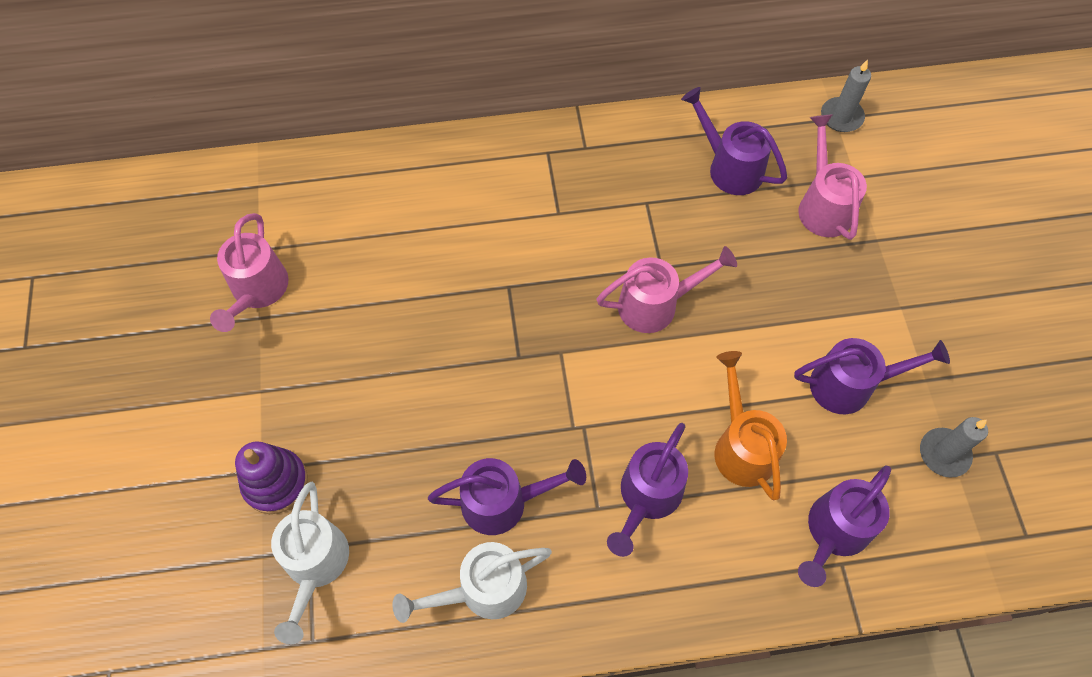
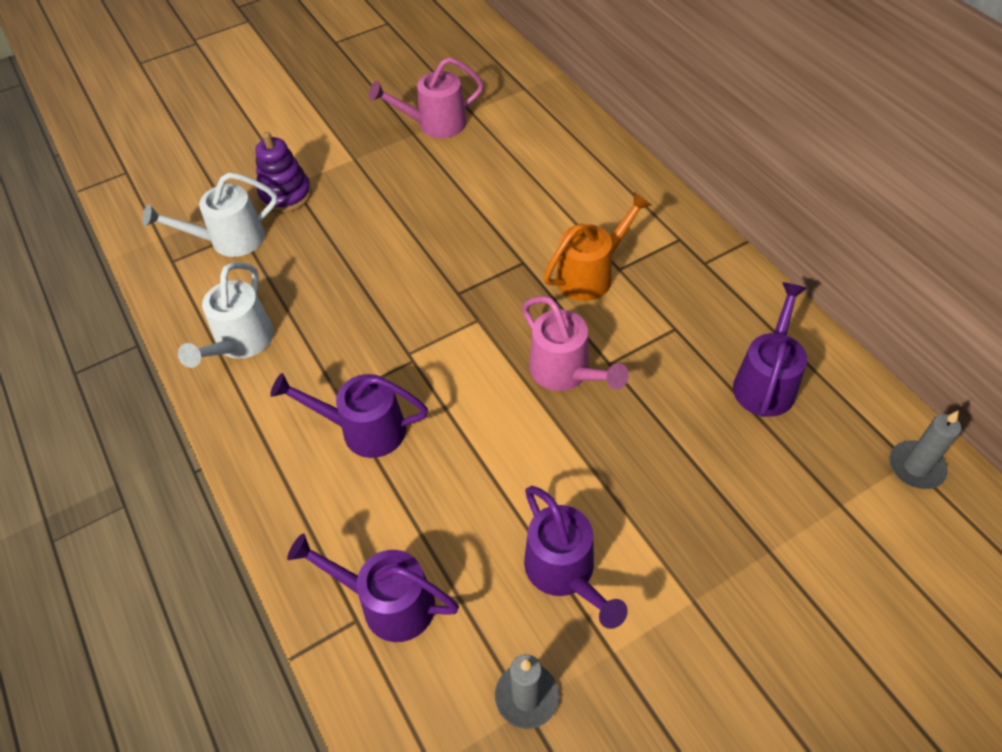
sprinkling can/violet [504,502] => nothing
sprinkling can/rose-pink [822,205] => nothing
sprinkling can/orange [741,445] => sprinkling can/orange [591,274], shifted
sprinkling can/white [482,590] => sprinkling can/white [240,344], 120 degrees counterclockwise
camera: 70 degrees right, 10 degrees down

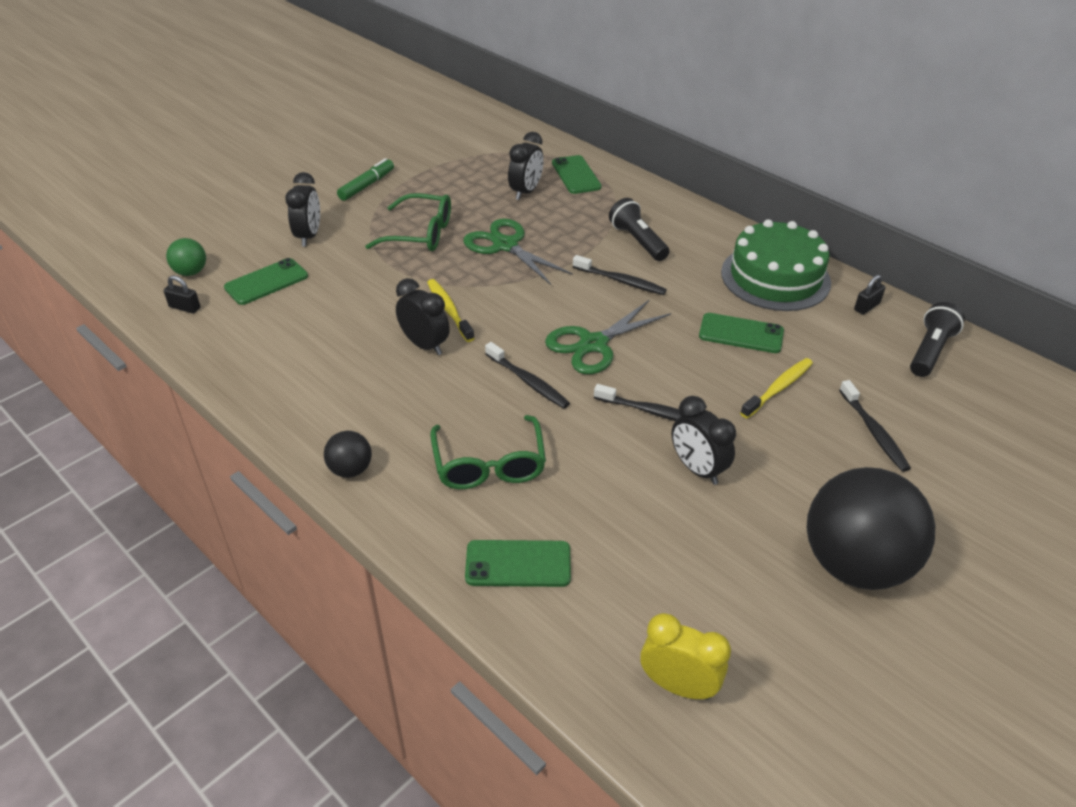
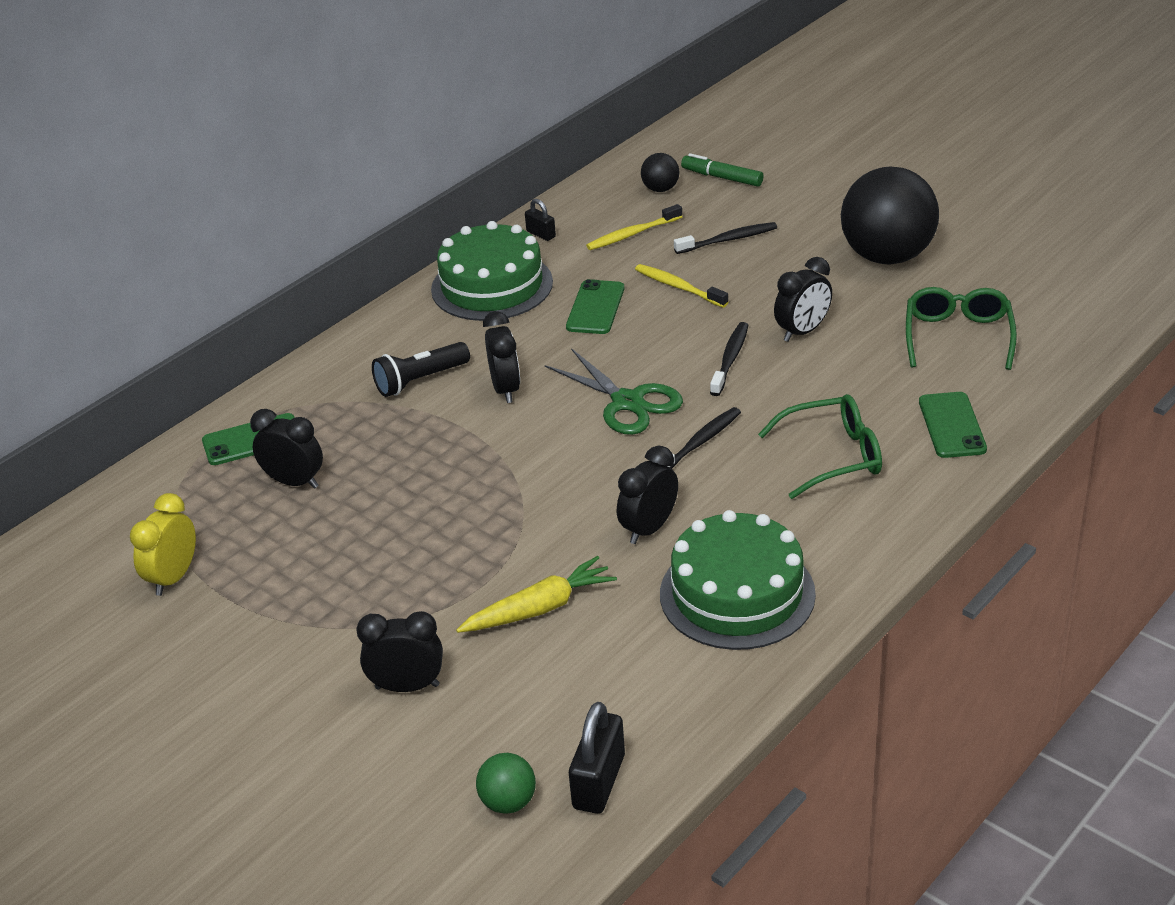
phone/emerald [266,282] => nothing
shears/emerald [505,245] => nothing
pocket torch/black [930,351] => nothing
nothing => carrot/golden [540,608]
nothing => cake/emerald [737,594]
sphere/black [350,469] => sphere/black [660,189], shifted
marker pen/emerald [366,185] => marker pen/emerald [722,178], shifted
eyeglasses/emerald [419,233] => eyeglasses/emerald [958,337], shifted
dental brush/golden [449,310] => dental brush/golden [632,234], shifted
clock/golden [678,685] => clock/golden [173,577], shifted
dental brush/black [621,281] => clock/black [505,389]
small lock/black [185,307] => small lock/black [599,782], x1.76
camera: 90 degrees left, 5 degrees down

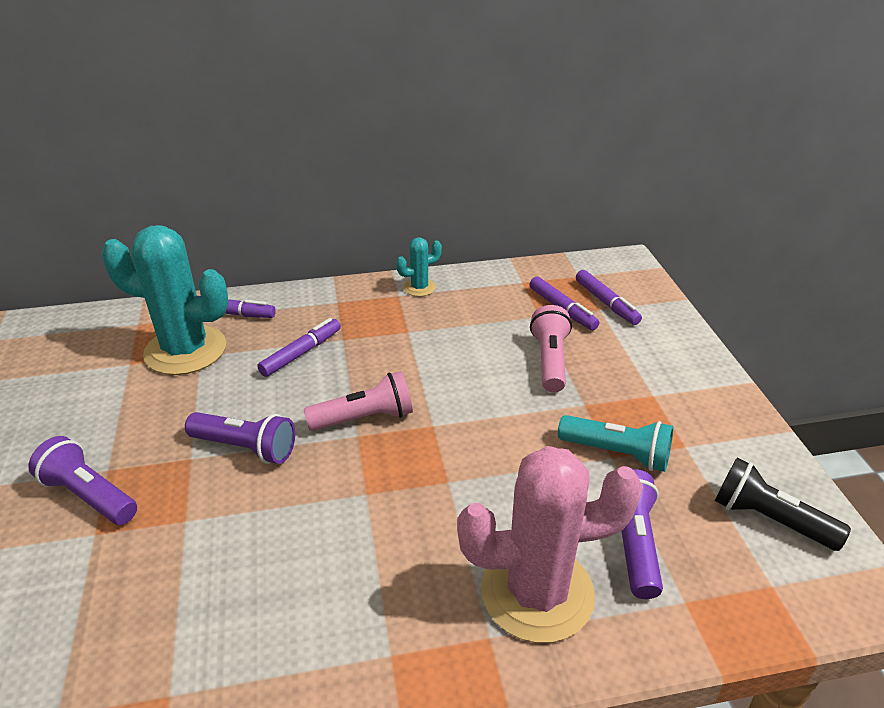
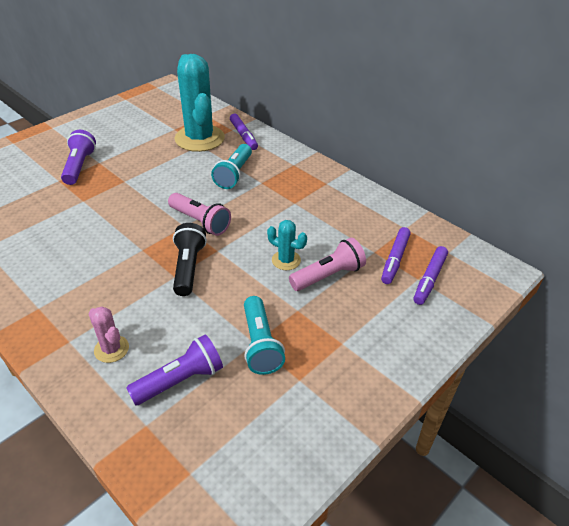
pocket torch/violet [246,448] => nothing
cactus/teal [419,287] => cactus/teal [286,260], shifted
pocket torch/black [769,519] => pocket torch/black [188,267], shifted
marker pen/violet [301,353] => pocket torch/teal [234,174]
cactus/rose-pink [537,592] => cactus/rose-pink [111,349], x0.46
camera: 55 degrees right, 5 degrees up

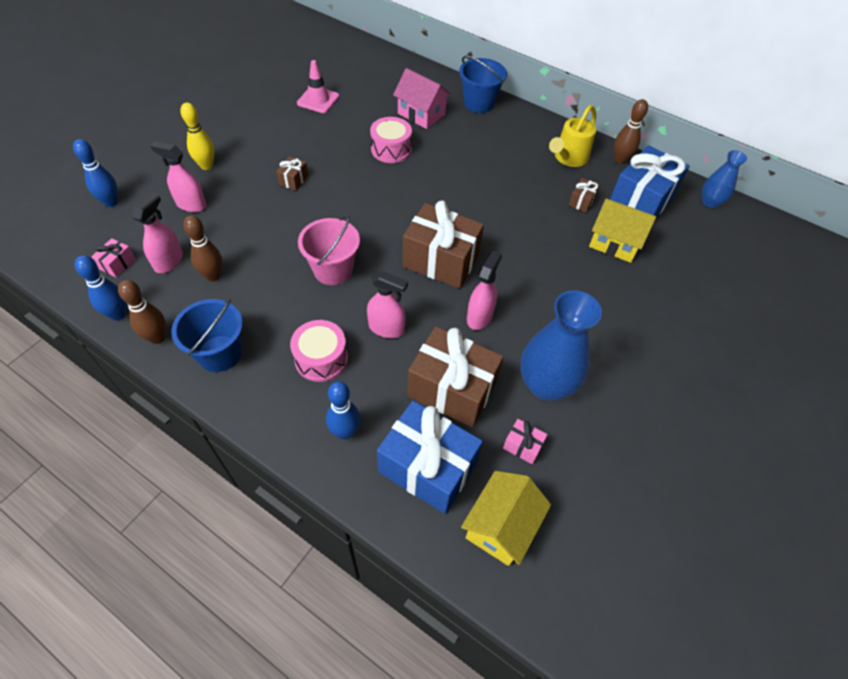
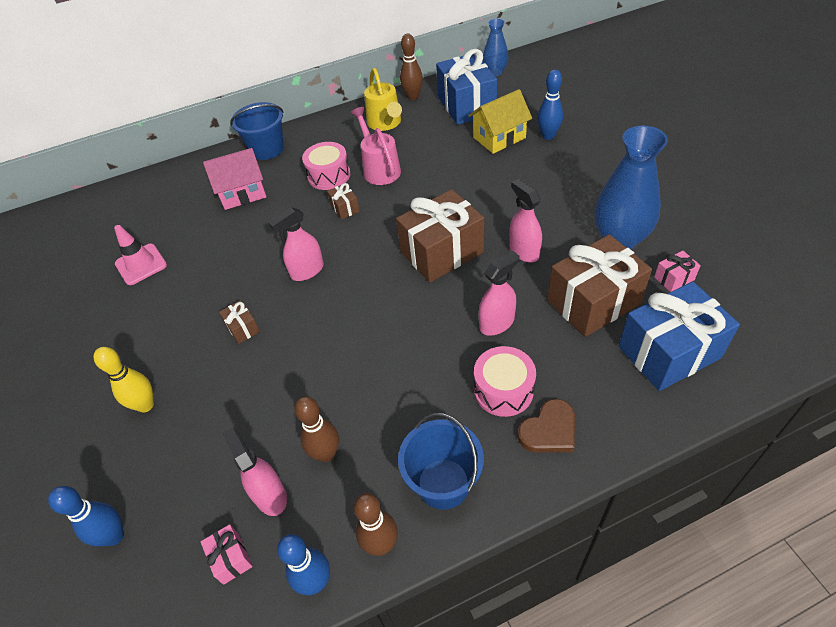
pail/rose-pink [333,270] => nothing
house/golden [501,526] => nothing
nothing => sprinkling can/rose-pink [379,168]
nothing => love heart/dark brown [549,430]
spray bottle/rose-pink [191,204] => spray bottle/rose-pink [307,271], shifted
tenpin/blue [345,432] => tenpin/blue [548,136], shifted
toy drum/rose-pink [391,149] => toy drum/rose-pink [329,175], shifted
wrapped gift/dark brown [581,201] => wrapped gift/dark brown [345,208], shifted
camera: 50 degrees left, 5 degrees down

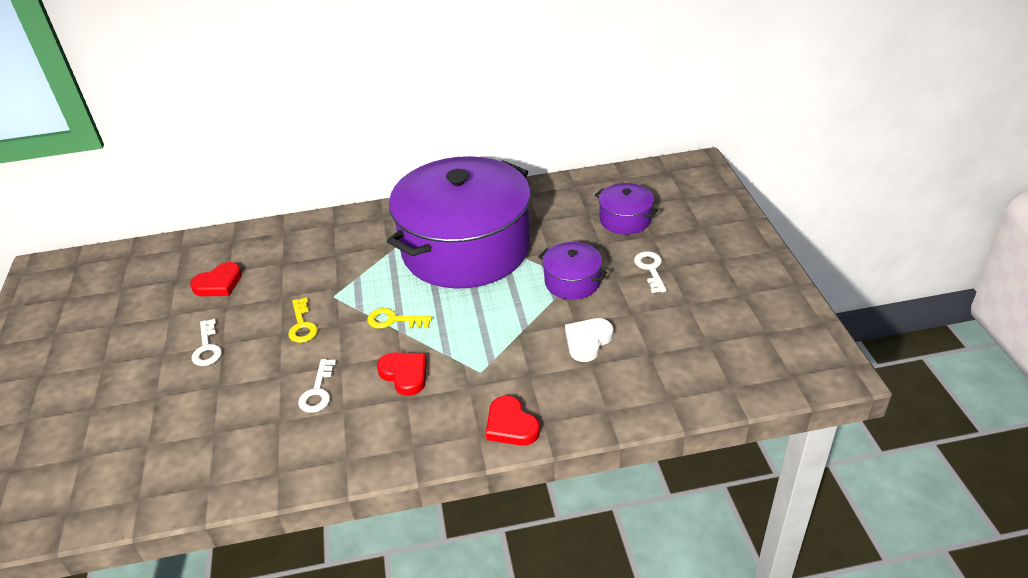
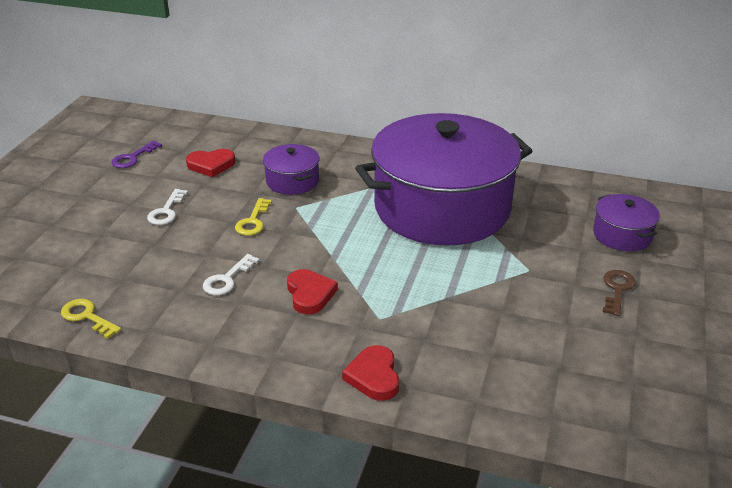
love heart/white [587,341] => nothing
nothing => key/violet [133,158]
key/golden [393,320] => key/golden [87,317], shifted
stockpot/violet [572,282] => stockpot/violet [292,181], shifted
key/white [650,269] => key/dark brown [617,289]
camera: 25 degrees right, 5 degrees down

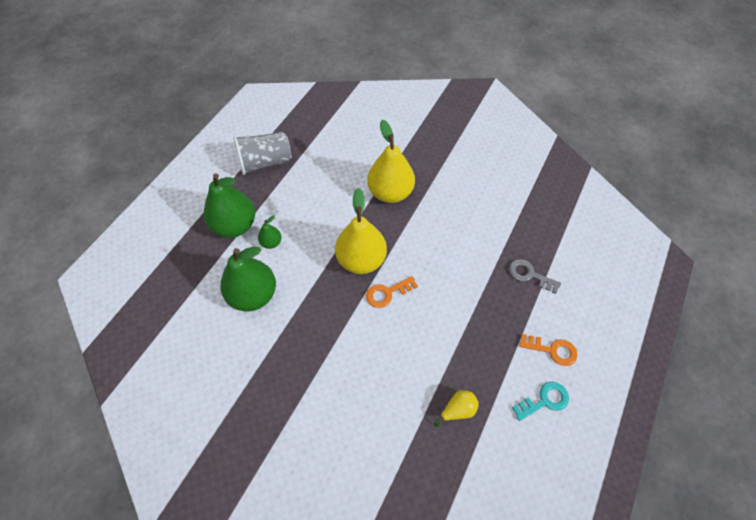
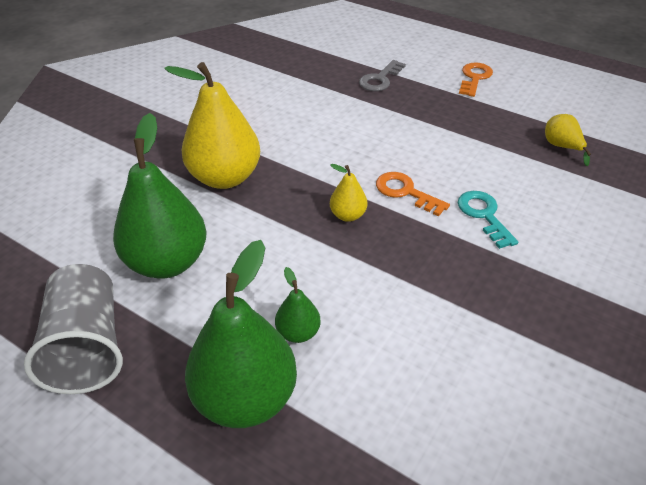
pear/emerald [253,295] => pear/emerald [167,262], shifted
key/teal [544,400] => key/teal [484,215], shifted
key/orange [387,293] => key/orange [406,192], 150 degrees clockwise
pear/golden [361,260] => pear/golden [348,215], x0.47
camera: 85 degrees left, 15 degrees down

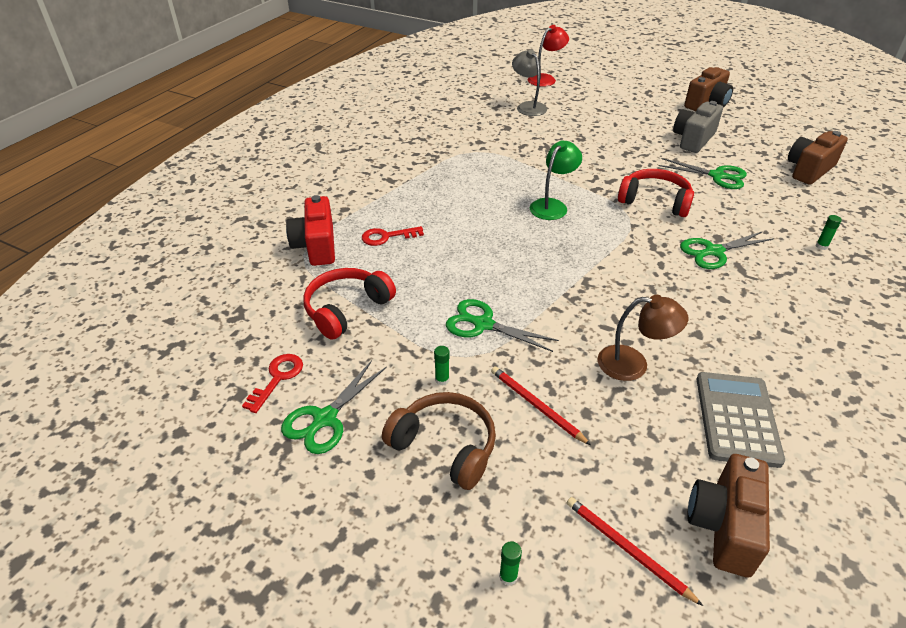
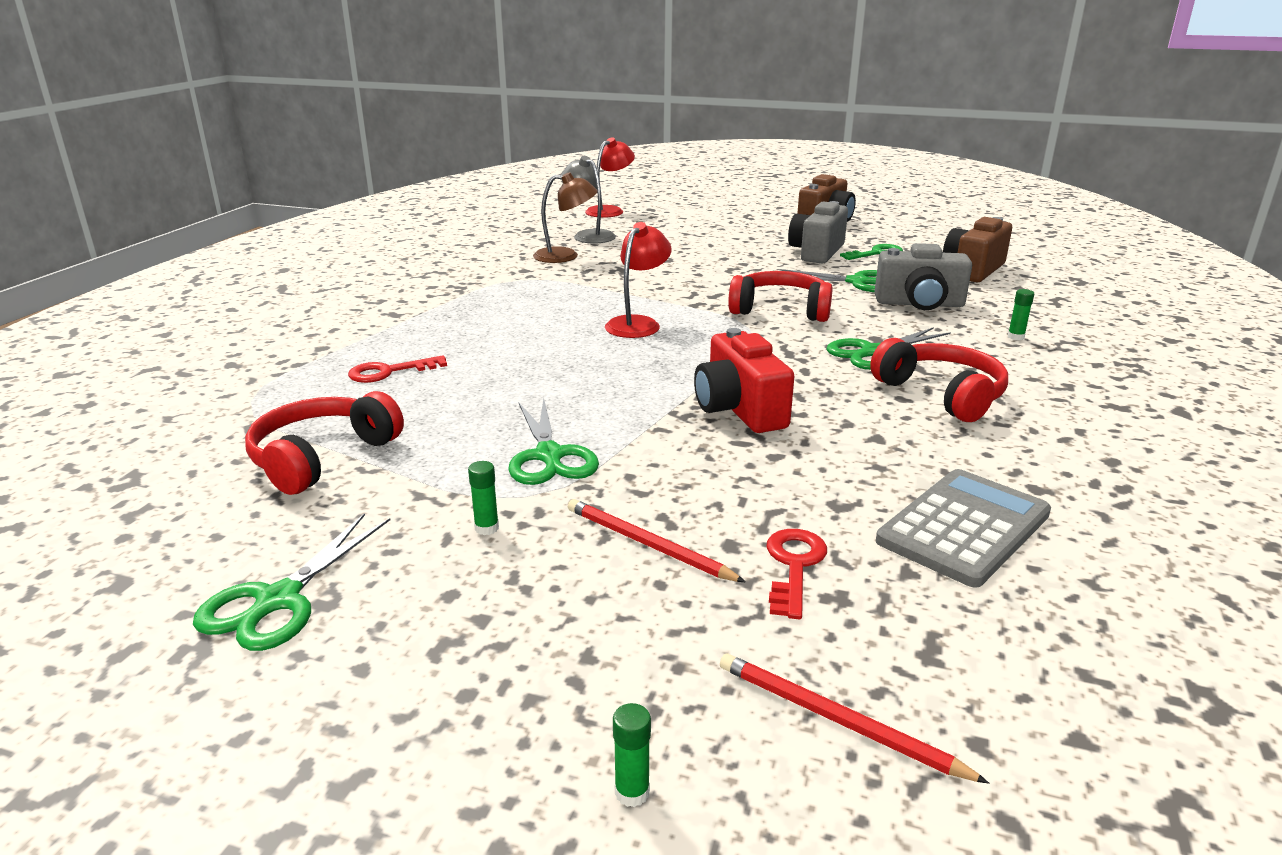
headphones/dark brown [445,446] => nothing
camera/dark brown [724,526] => nothing
nothing => key/emerald [876,253]
nothing => headphones/scarlet [941,394]
nothing => camera/gray [919,304]
key/scarlet [277,378] => key/scarlet [794,566], shifted
camera/scarlet [316,246] => camera/scarlet [739,409], shifted
lamp/dark brown [633,364] => lamp/dark brown [565,256], shifted
lamp/emerald [552,205] => lamp/scarlet [638,324]
shears/emerald [483,324] => shears/emerald [549,456], 120 degrees counterclockwise
calculator/gray [737,419] => calculator/gray [964,527], 45 degrees clockwise
camera: 10 degrees left, 15 degrees down

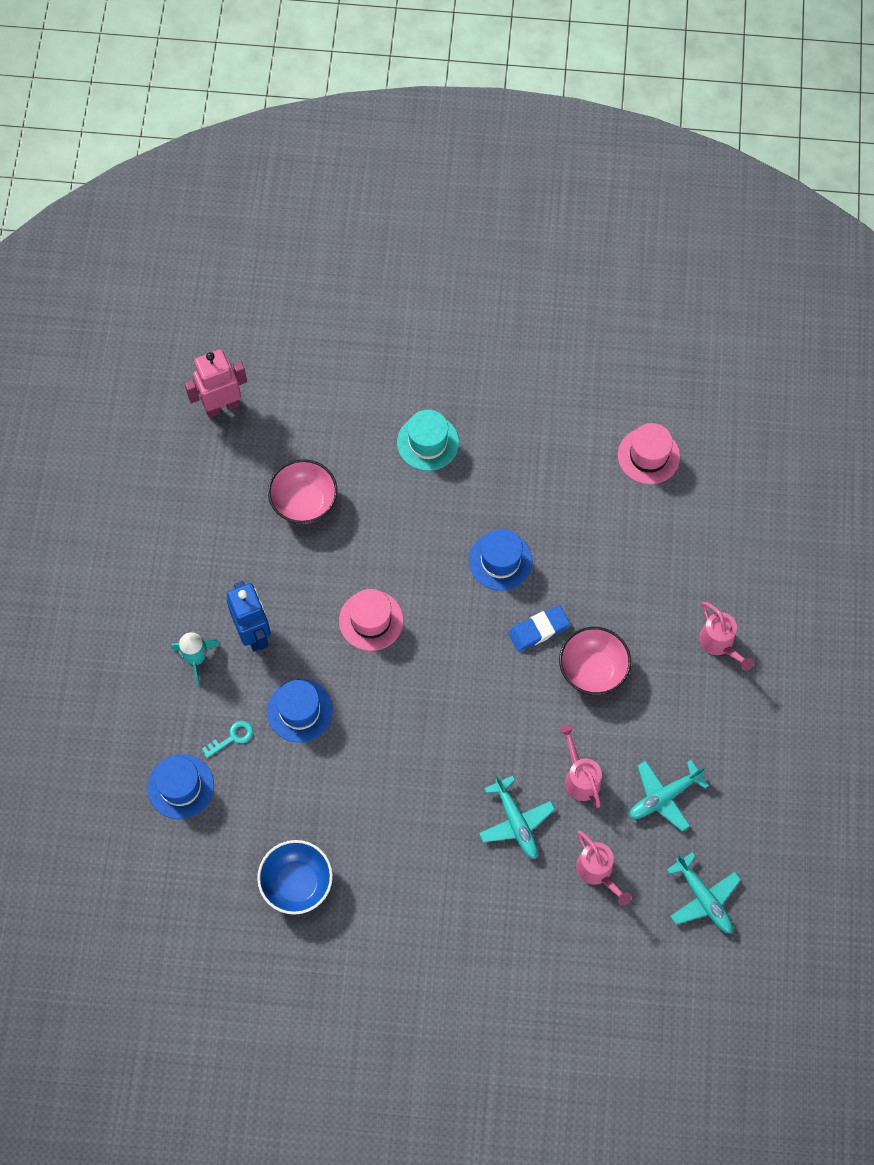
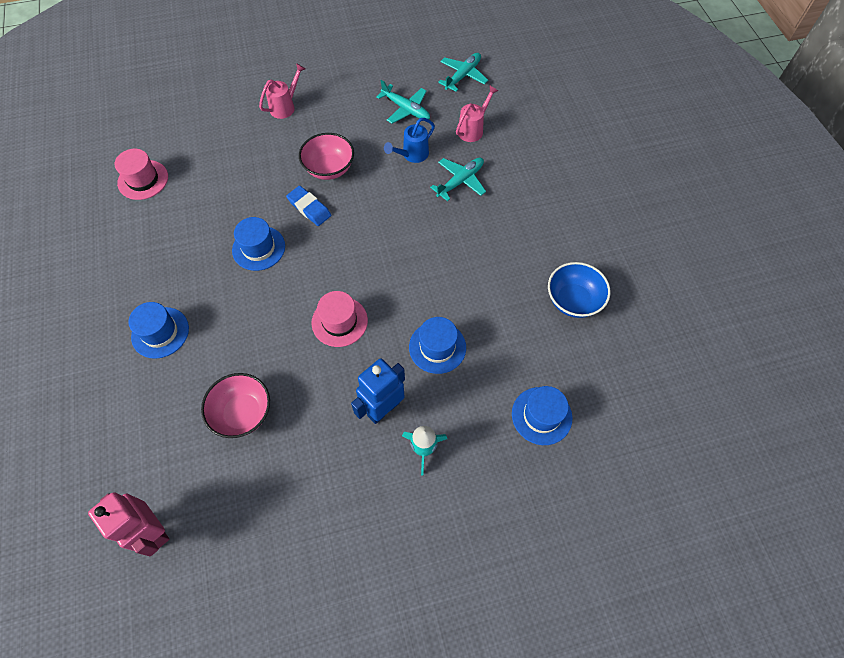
key/teal [232,737] => nothing
hat/teal [428,442] => hat/blue [160,332]
sprinkling can/rose-pink [580,777] => sprinkling can/blue [412,155]
camera: 110 degrees left, 5 degrees down

